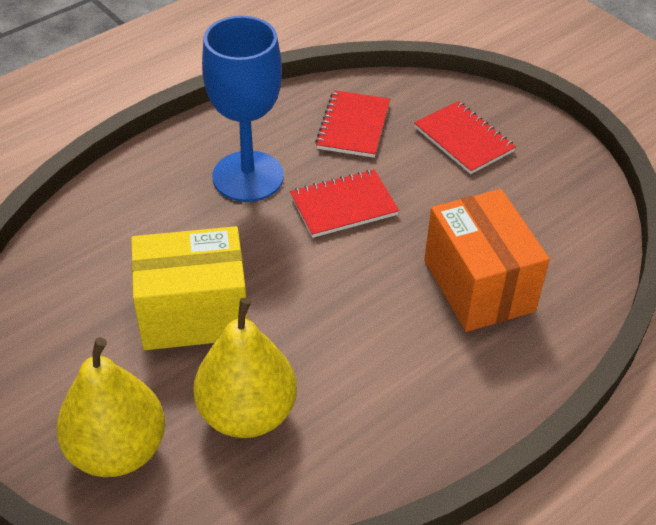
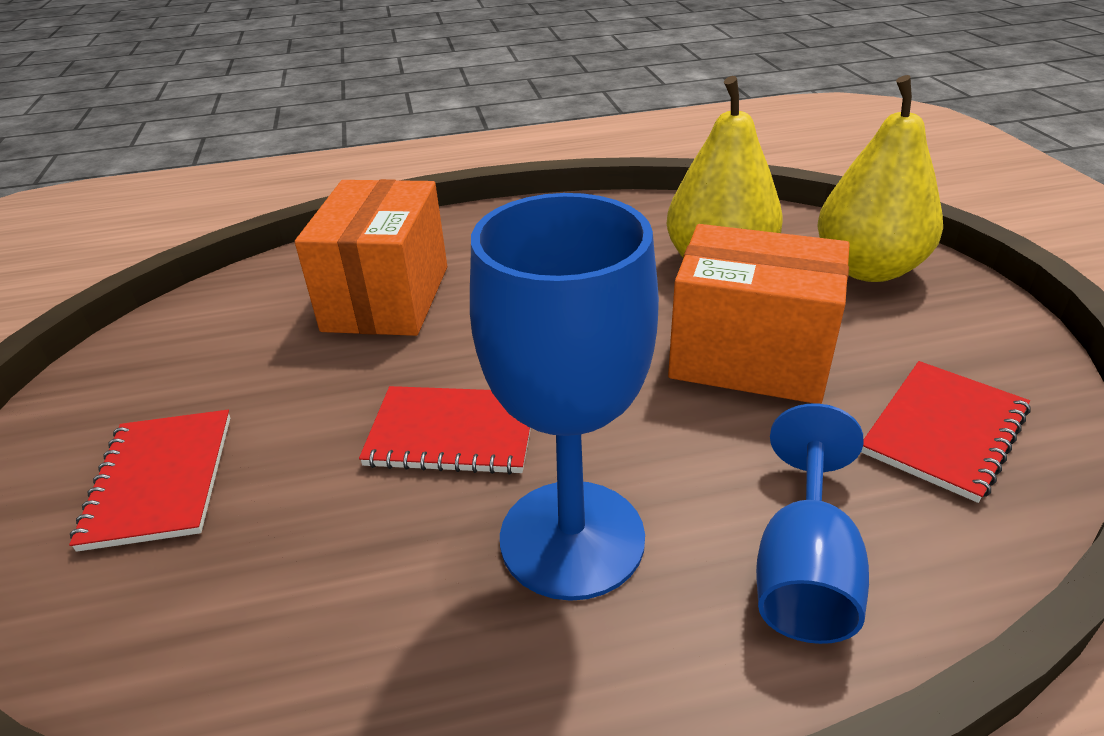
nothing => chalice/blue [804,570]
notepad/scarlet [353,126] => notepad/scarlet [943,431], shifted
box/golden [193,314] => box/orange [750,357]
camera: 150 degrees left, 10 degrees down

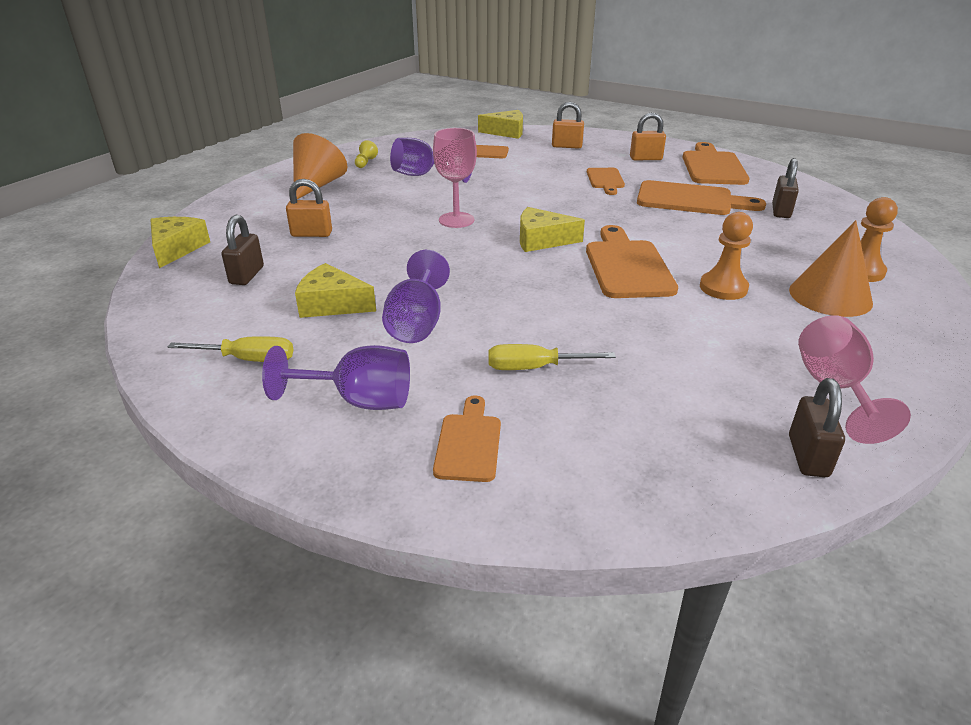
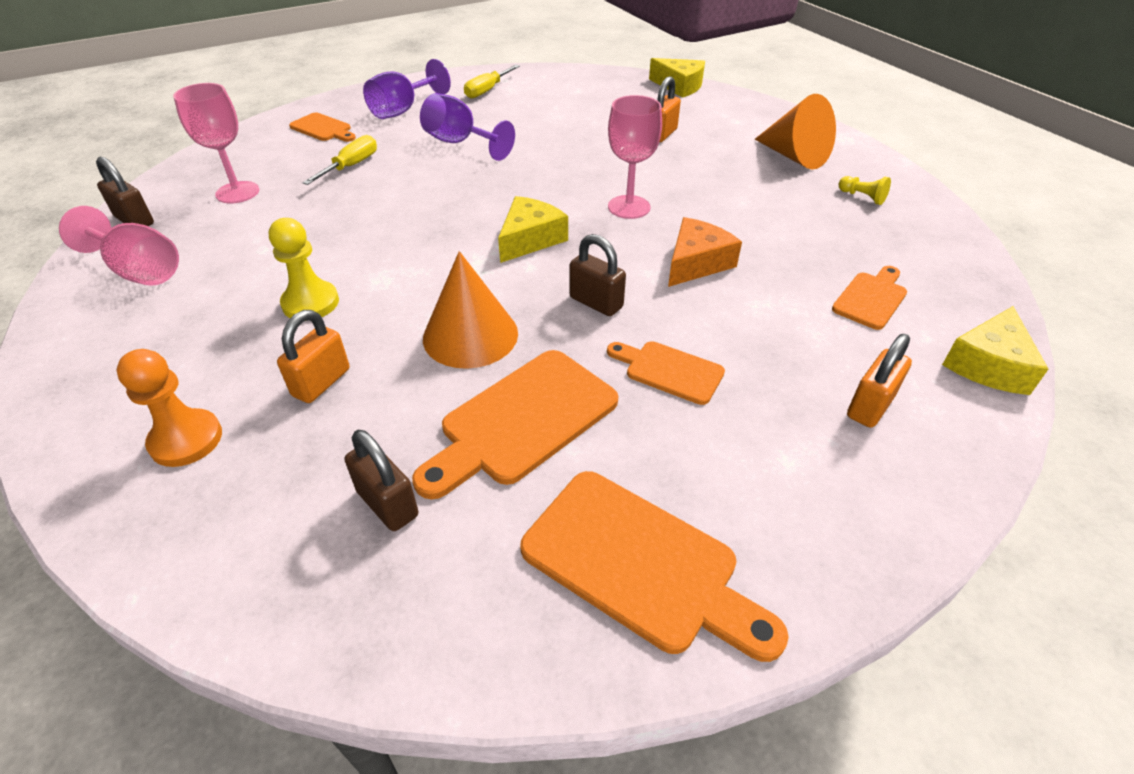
cheese/golden [332,304] => nothing
chalice/violet [423,176] => nothing
cutting board/orange [627,266] => nothing
nothing => chalice/rose-pink [237,192]
nothing => cheese/orange [696,263]
small lock/dark brown [247,275] => small lock/dark brown [596,302], shifted
small lock/orange [645,158] => small lock/orange [321,382], shifted
cone shape/orange [830,296] => cone shape/orange [470,335], shifted
pawn/orange [723,288] => pawn/golden [310,303]
camera: 120 degrees right, 10 degrees up

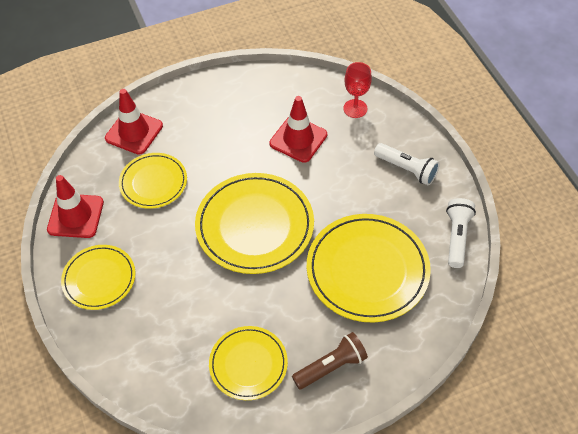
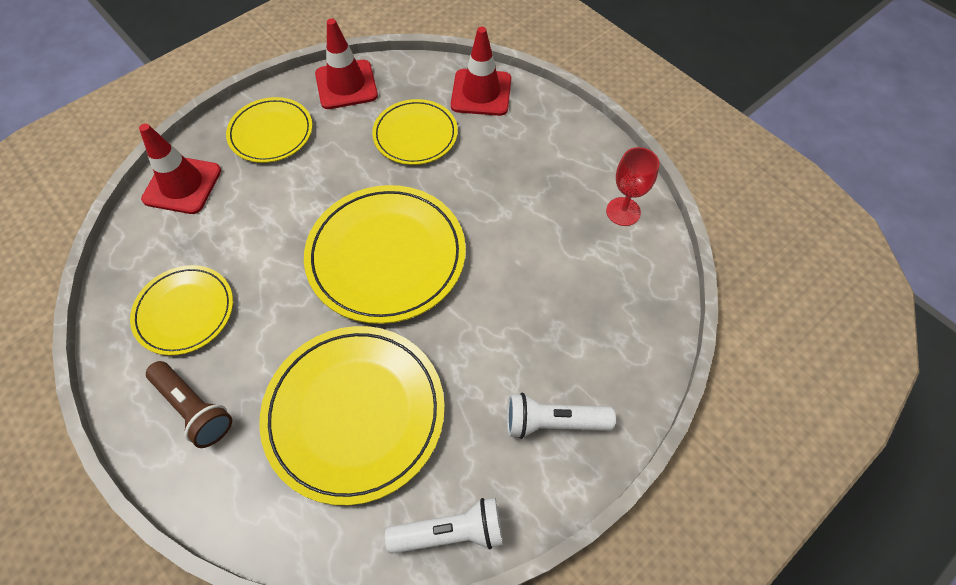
traffic cone/scarlet [298,139] => traffic cone/scarlet [182,185], shifted
chalice/scarlet [355,108] => chalice/scarlet [623,211], shifted
pocket torch/white [407,169] => pocket torch/white [553,422], 75 degrees clockwise
camera: 70 degrees right, 5 degrees up

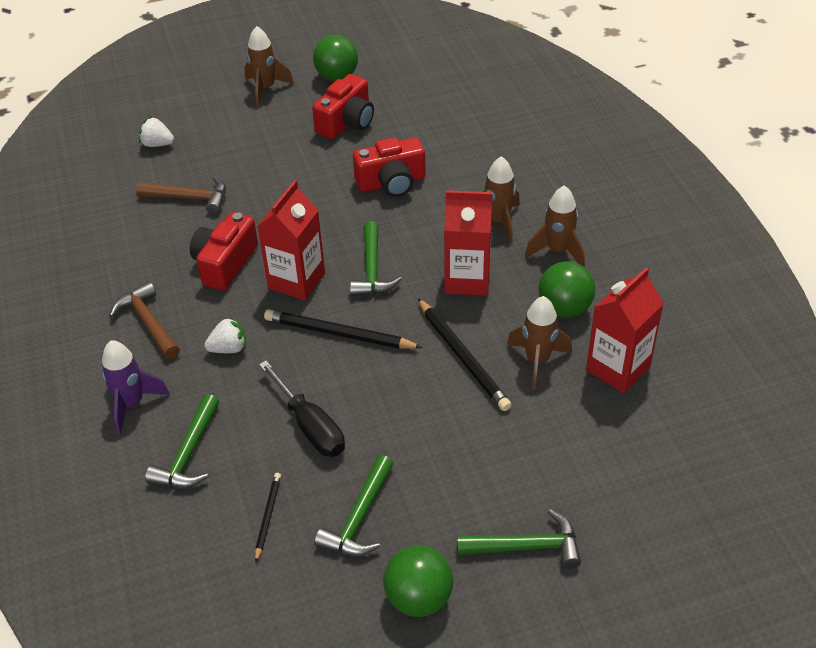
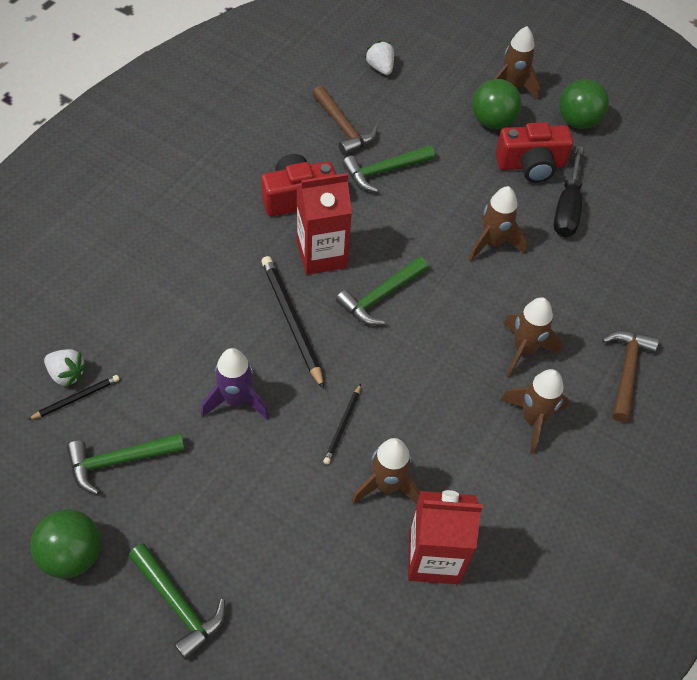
carton/scarlet [467,279] => nothing
spaceship/violet [132,404] => spaceship/violet [236,400], shifted
hammer/dark brown [148,322] => hammer/dark brown [626,371], shifted
hammer/emerald [188,453] => hammer/emerald [384,171], shifted
berry/white [229,348] => berry/white [67,374], shifted
screwdriver/black [310,425] => screwdriver/black [567,207], shifted
sphere/emerald [564,308] => sphere/emerald [492,121], shifted
camera/scarlet [391,182] => spaceship/dark brown [492,243]
wooden pencil/black [463,357] => wooden pencil/black [343,426], x0.55
camera: 45 degrees right, 10 degrees up

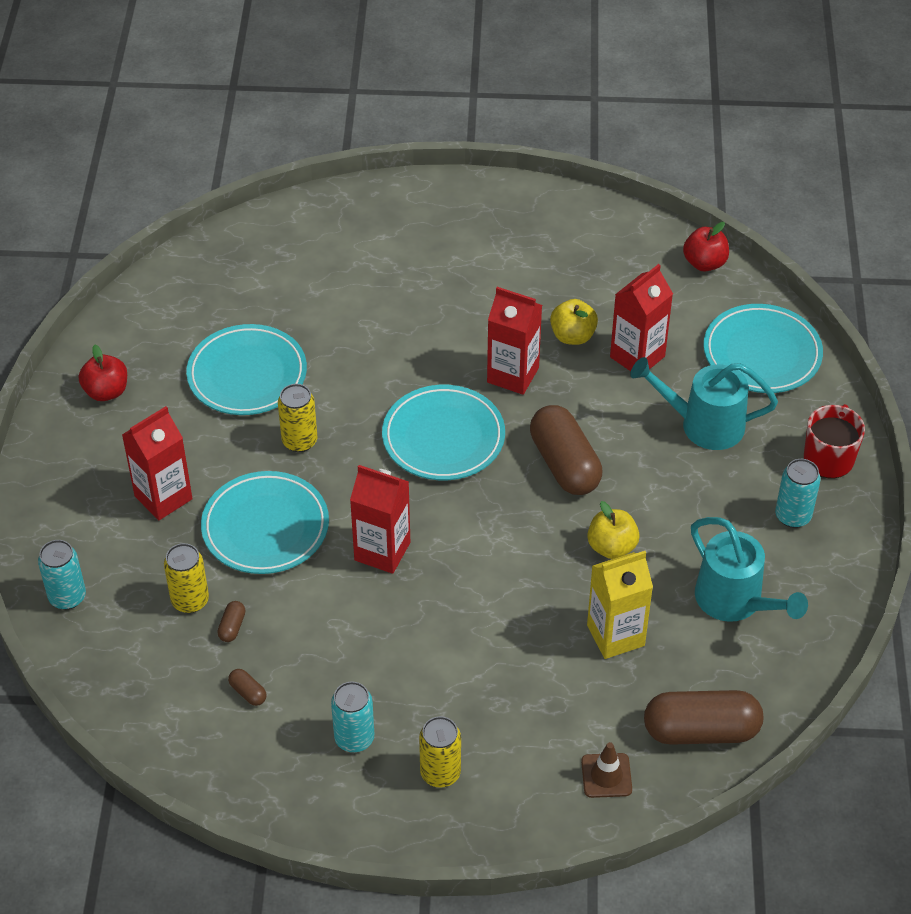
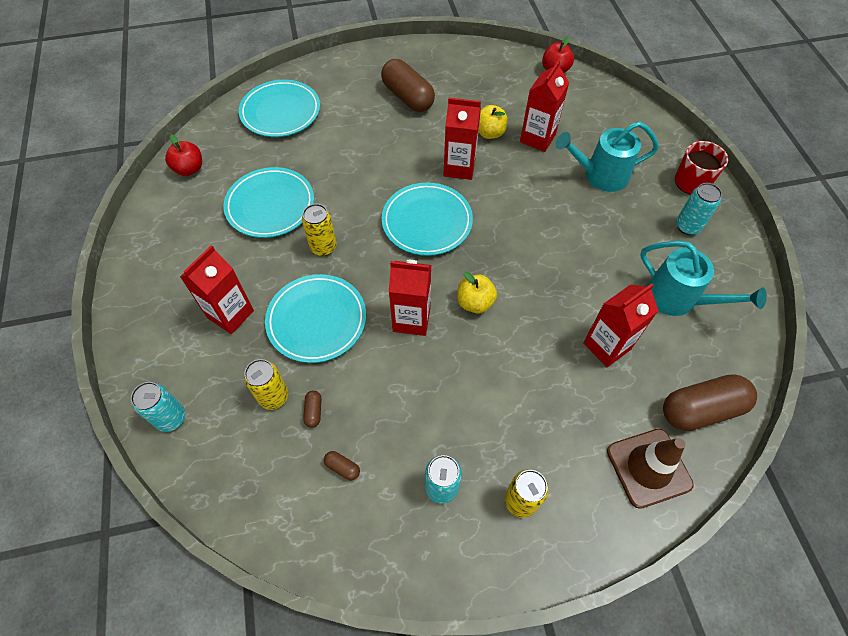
toy apple/scarlet [106,391] => toy apple/scarlet [189,169], shifted
pill/dark brown [565,464] => pill/dark brown [408,97], shifted
toy apple/golden [611,547] => toy apple/golden [475,302], shifted
dinner plate/teal [762,353] => dinner plate/teal [280,112], shifted
carton/golden [615,635] => carton/scarlet [606,346]
traffic cone/dark brown [606,775] => traffic cone/dark brown [648,467], x1.72
camera: 15 degrees left, 10 degrees up

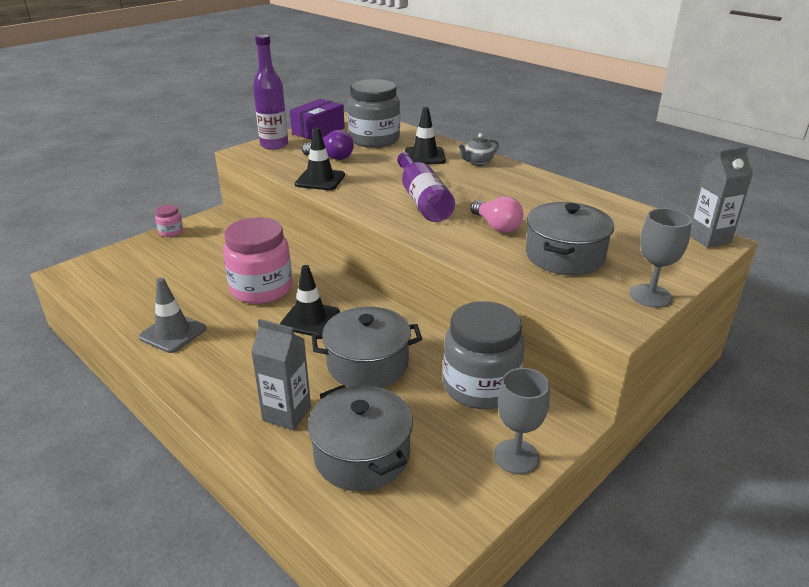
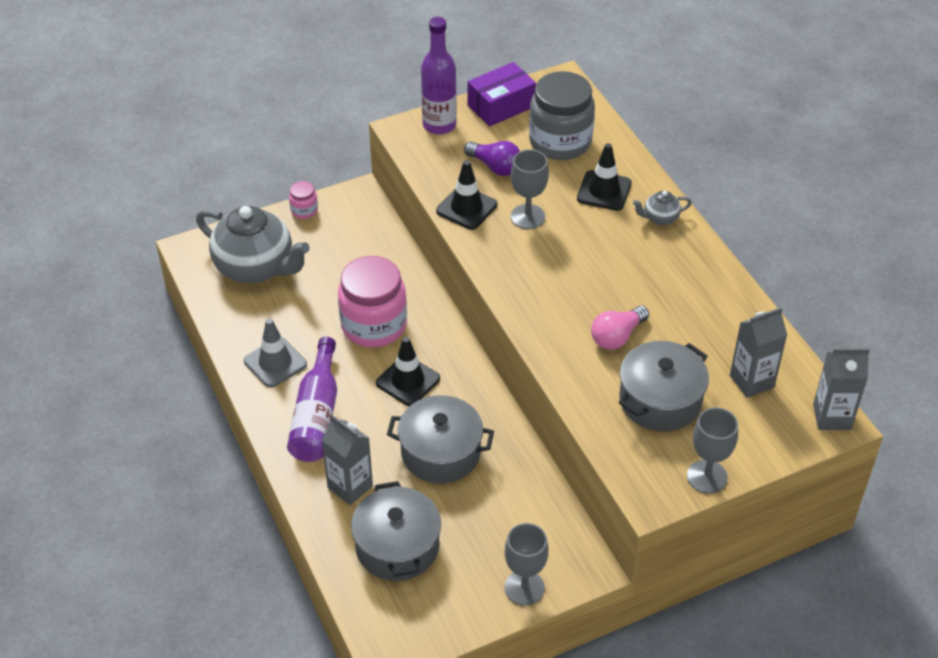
jam jar/gray [480,386] => nothing
nothing => tea pot/gray [256,267]
nothing => chalice/gray [527,217]
nothing => carton/gray [751,381]
drink bottle/violet [422,200] => drink bottle/violet [316,415], shifted
light bulb/rose-pink [496,226] => light bulb/rose-pink [617,336], 60 degrees clockwise
camera: 20 degrees right, 15 degrees up

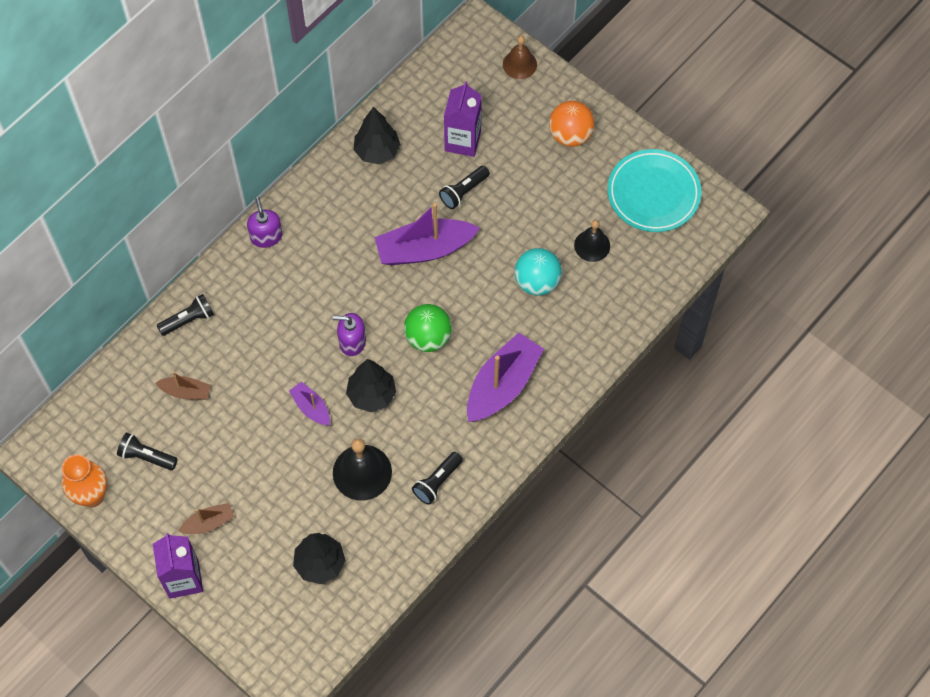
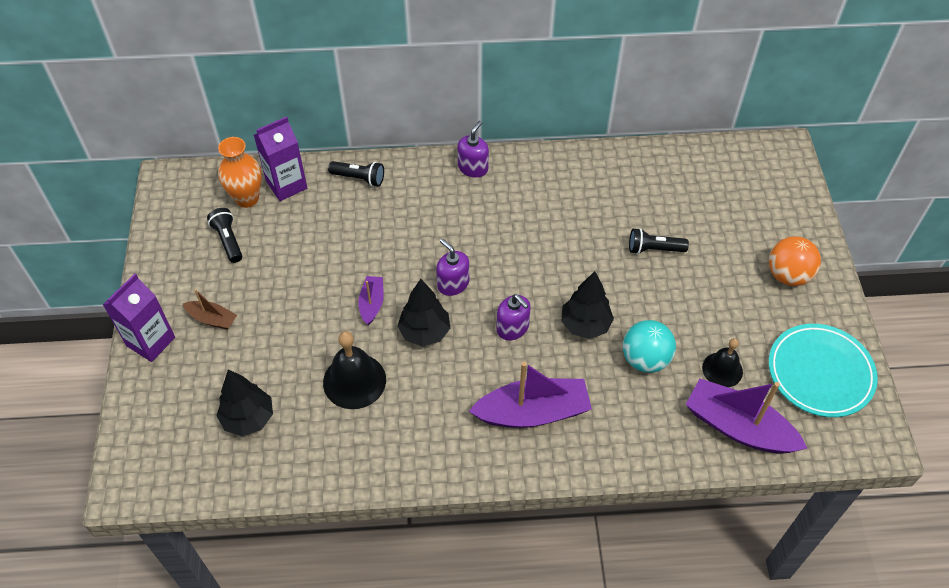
toy boat/dark brown [186,392] => nothing
pocket torch/black [437,482] => nothing
bell/dark brown [519,64] => nothing
flower vase/orange [92,495] => flower vase/orange [247,198], shifted
fir tree/black [377,151] => fir tree/black [585,325], shifted
toy boat/violet [425,249] => toy boat/violet [738,427], shifted
carton/violet [462,141] => carton/violet [286,185], shifted
sphere/emerald [428,337] => pump bottle/violet [512,328]
camera: 45 degrees right, 10 degrees down

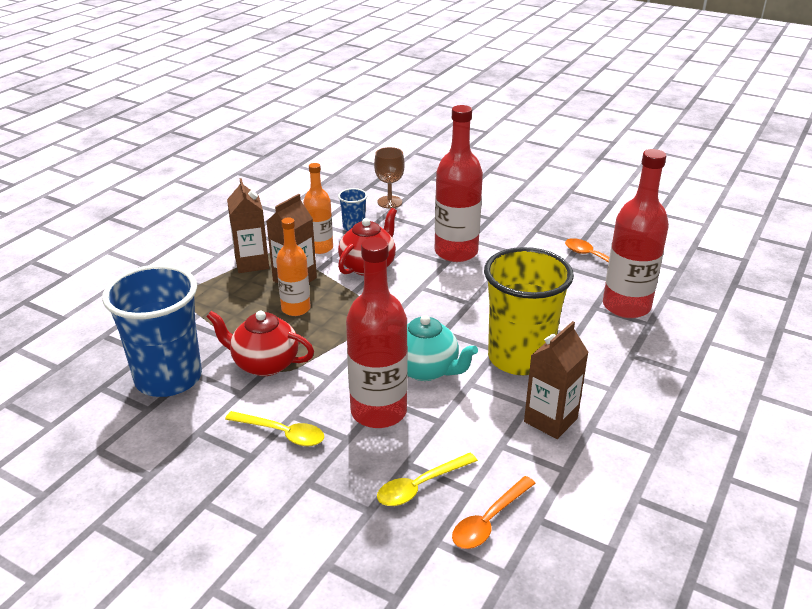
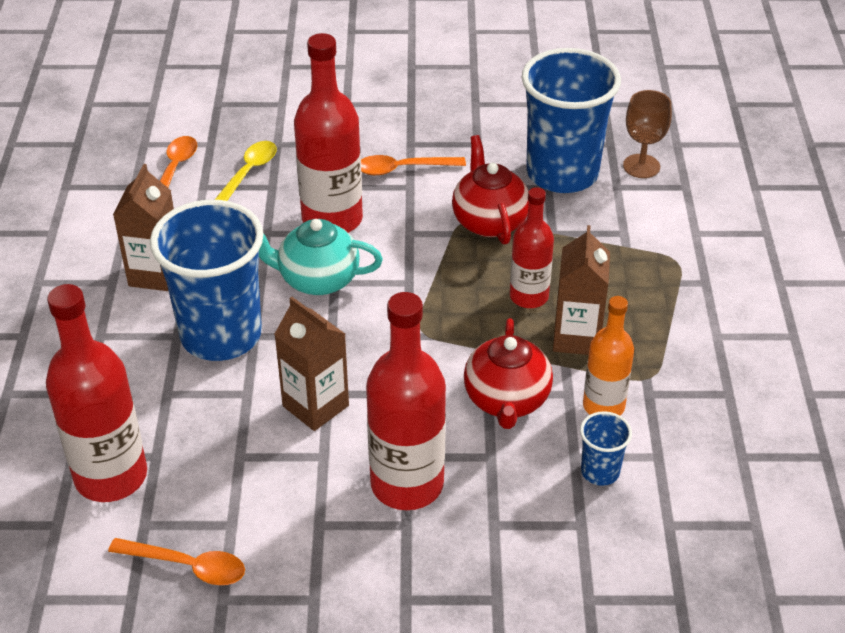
carton/dark brown [252,263] => carton/dark brown [315,406], shifted
chalice/dark brown [389,202] => chalice/dark brown [641,166], shifted
teaspoon/golden [282,433] => teaspoon/orange [402,169]
drink bottle/orange [296,308] => drink bottle/scarlet [529,296]
beaker/golden [519,358] => beaker/blue [221,335]
tea pot/scarlet [264,364] => tea pot/scarlet [489,221], 90 degrees counterclockwise
camera: 150 degrees right, 10 degrees up

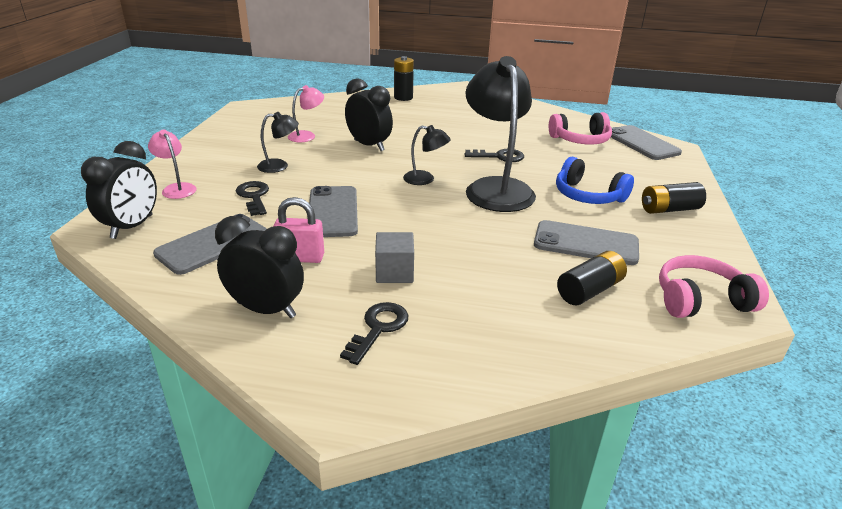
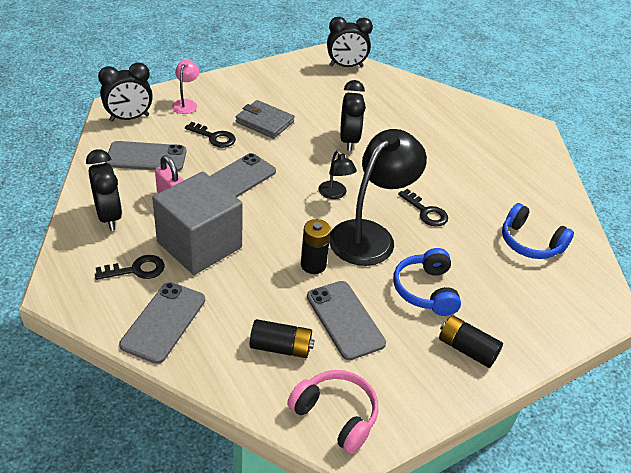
lamp/rose-pink [307,136] => nothing
nothing => clock/black [346,66]
AA battery/black [403,97] => AA battery/black [313,265], shifted
phone/gray [641,143] => phone/gray [163,322], shifted
lamp/black [279,166] => billfold/gray [265,122]
headphones/rose-pink [580,140] => headphones/blue [530,243]
key/black [254,196] => key/black [214,137], 90 degrees clockwise
solid cube/gray [394,272] => solid cube/gray [199,245], x2.14
camera: 45 degrees right, 10 degrees up

